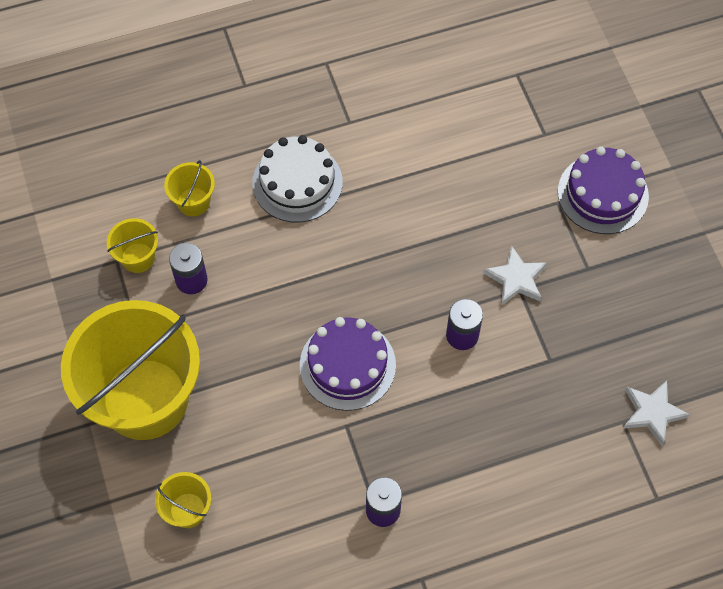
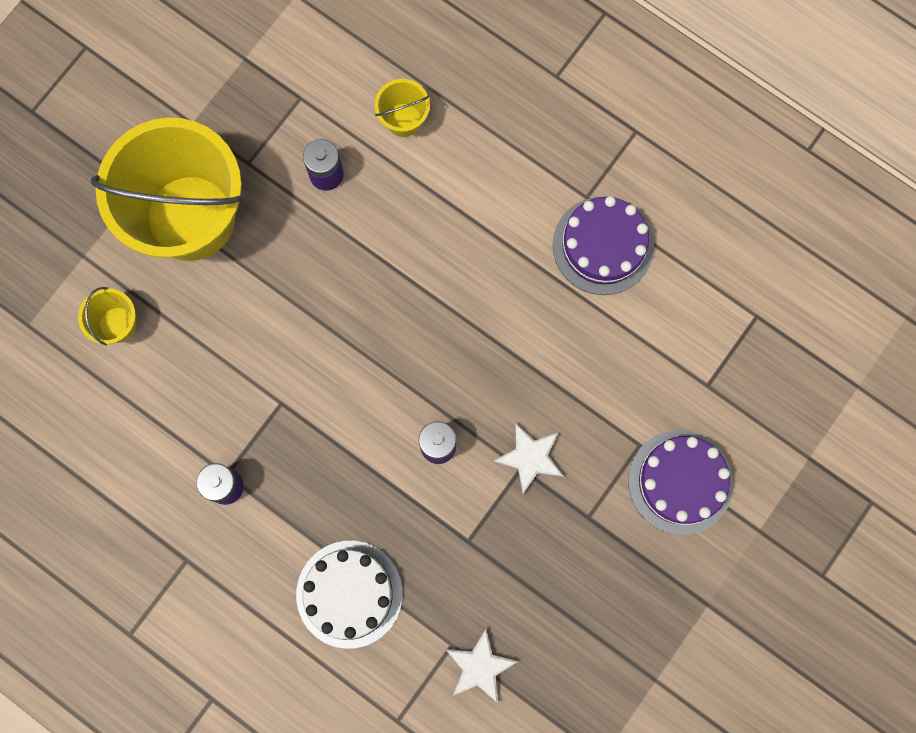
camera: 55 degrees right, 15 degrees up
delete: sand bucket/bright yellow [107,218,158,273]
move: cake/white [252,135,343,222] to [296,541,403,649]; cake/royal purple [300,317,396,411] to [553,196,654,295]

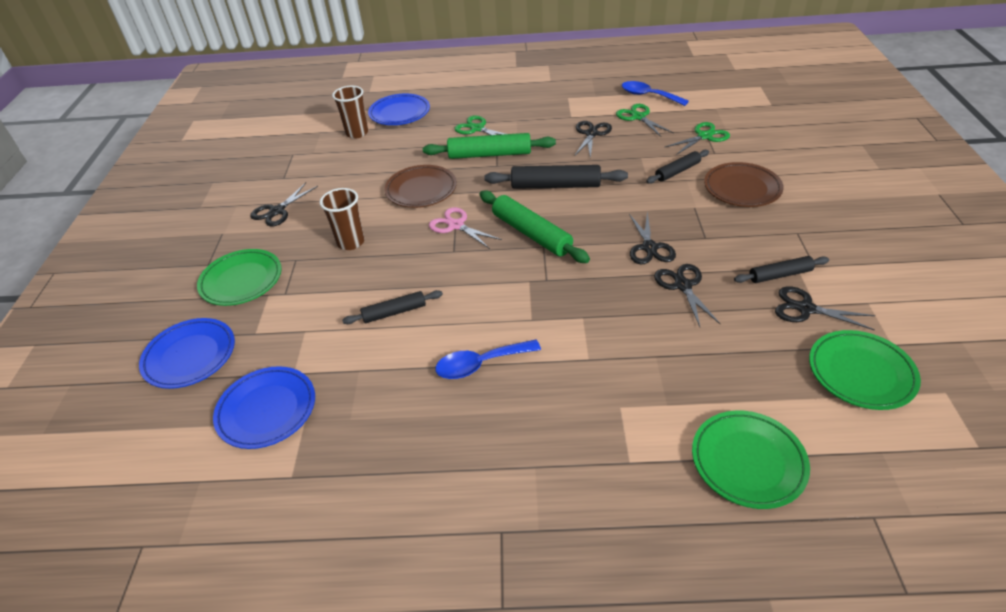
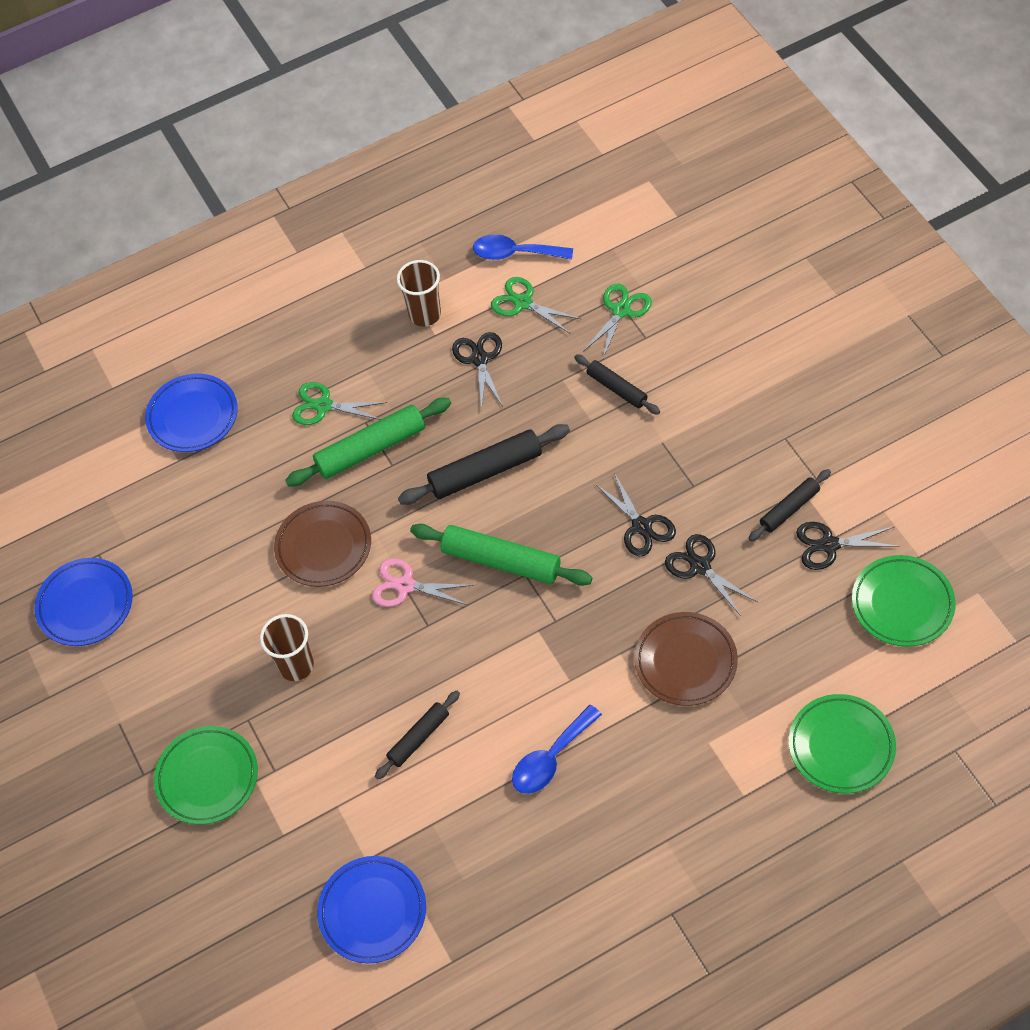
camera: 25 degrees left, 15 degrees up
delete: scissors/ebony [250,183,318,226]
move: plate/blue [139,318,235,389] to [35,558,133,646]; beaker/dark brown [332,86,368,139] to [397,260,441,327]; plate/dark brown [704,162,784,207] to [634,612,738,706]
rotate: pastry roller/ebony [646,150,709,184] = [574,354,660,415] 75 degrees counterclockwise

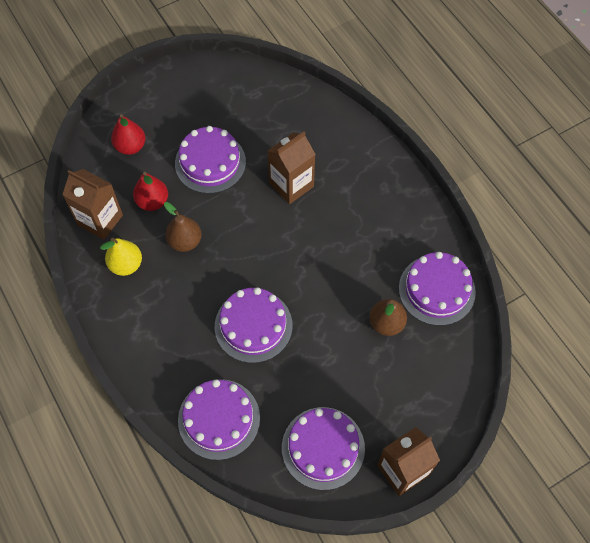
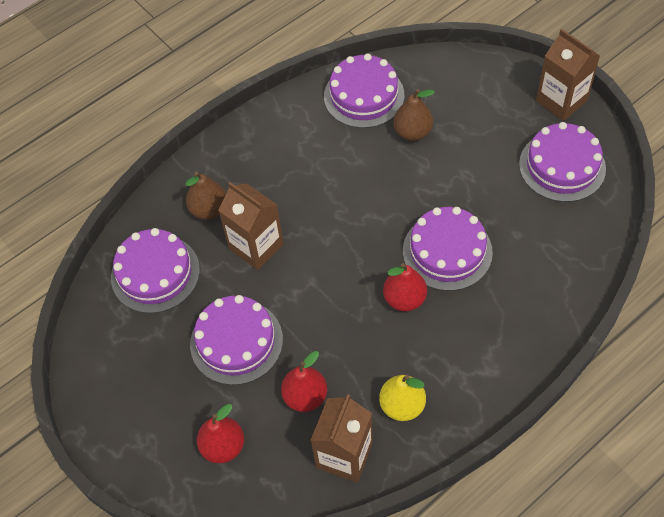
camera: 95 degrees left, 5 degrees down
insert: pear/scarlet [383,263,427,311]
move: cake/royal purple [178,379,260,460] to [111,228,200,313]; pear/dark brown [164,202,202,252] to [185,172,226,220]

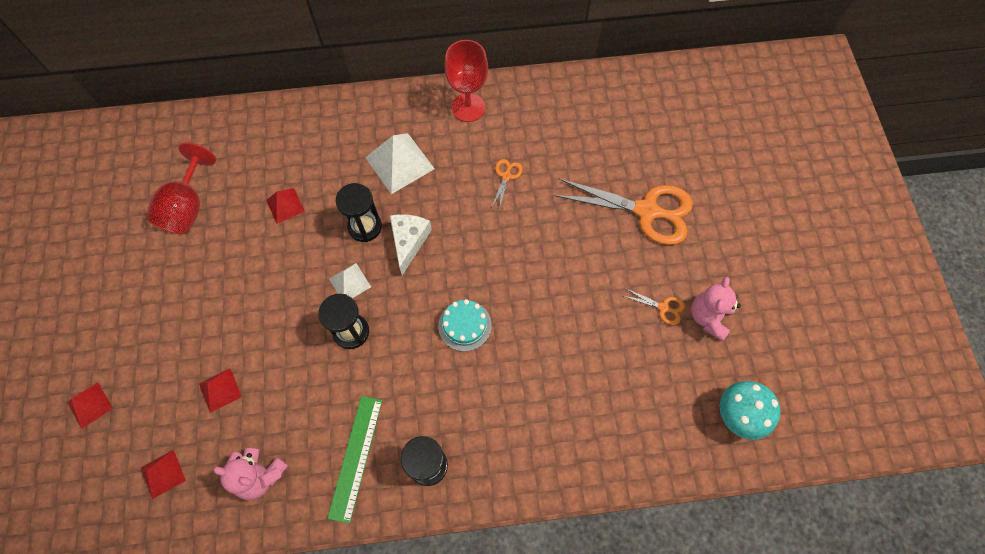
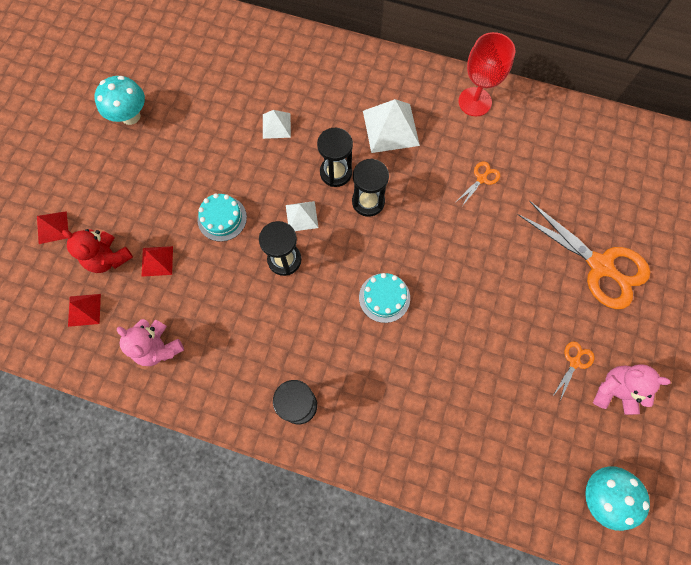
camera: 25 degrees right, 5 degrees up
delete: wine glass/scarlet [147,143,216,234]; ruler/emerald [327,396,383,524]
insert: stuffed bear/scarlet [62,229,133,273]; toadstool/aqua [94,76,145,125]; cake/aqua [197,193,247,242]
replace: cheese wedge/white [390,214,432,275] to sandglass/ebony [352,158,389,217]
recolor: solid pyramid/scarlet [266,188,305,224] to solid pyramid/white [263,110,291,139]
rotate: scissors/orange-coloured [624,288,685,325] = [552,341,594,401] 105 degrees counterclockwise; stuffed bear/rose-pink [691,277,741,341] = [593,364,671,415] 60 degrees clockwise

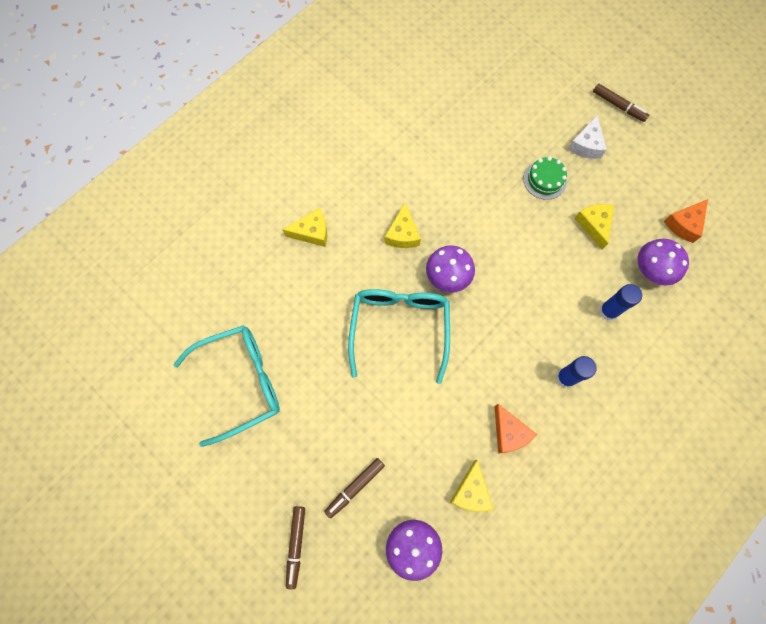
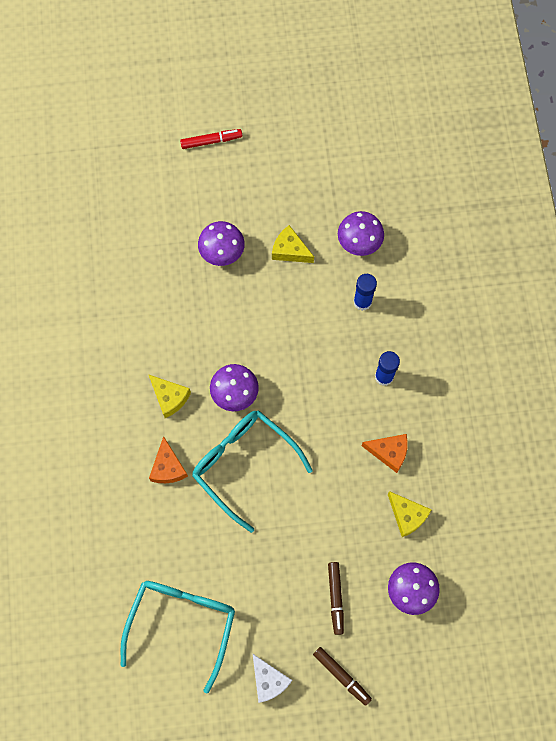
camera: 50 degrees left, 0 degrees up
delete: cheese wedge/bright yellow [283,208,327,247]
move: cheese wedge/orange-coloured [664,199,708,243] to [149,436,188,483]; cheese wedge/white [568,115,607,159] to [252,653,292,703]
replace: cake/emerald [523,157,567,200] to toadstool/royal purple [198,221,245,266]
recolor: marker/dark brown [593,83,649,122] to marker/scarlet [180,129,242,149]

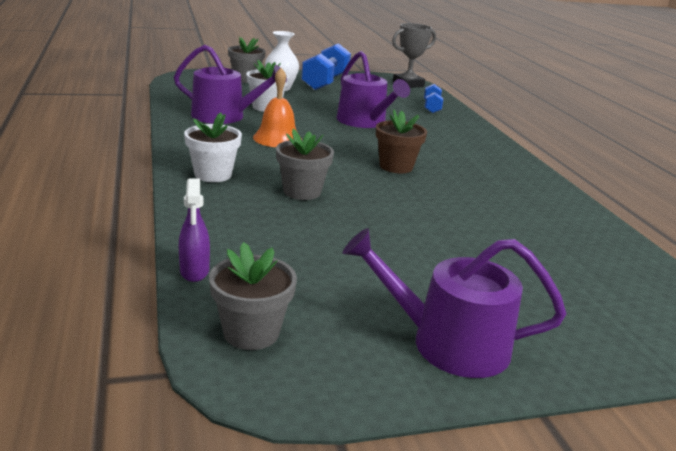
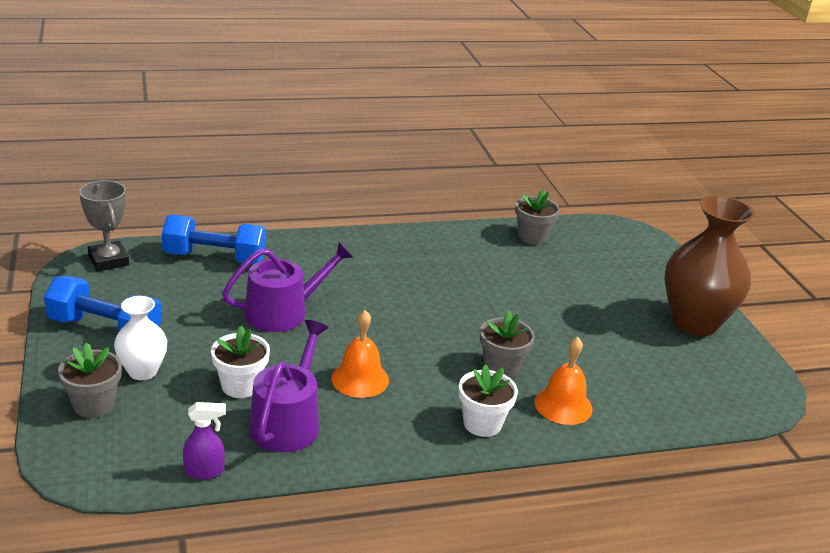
camera: 90 degrees left, 5 degrees up
delete: plant pot/dark brown [376,109,427,173]
insert: hand bell/orange-coloured [534,337,592,425]
move: sprayer/royal purple [179,178,210,282] to [183,402,226,480]; plant pot/gray [209,242,297,350] to [515,189,560,245]
replace: watering pot/royal purple [342,228,566,378] to tall vase/dark brown [664,195,755,336]
resize: free weight/blue [424,84,443,113] = [162,214,266,264] x1.84

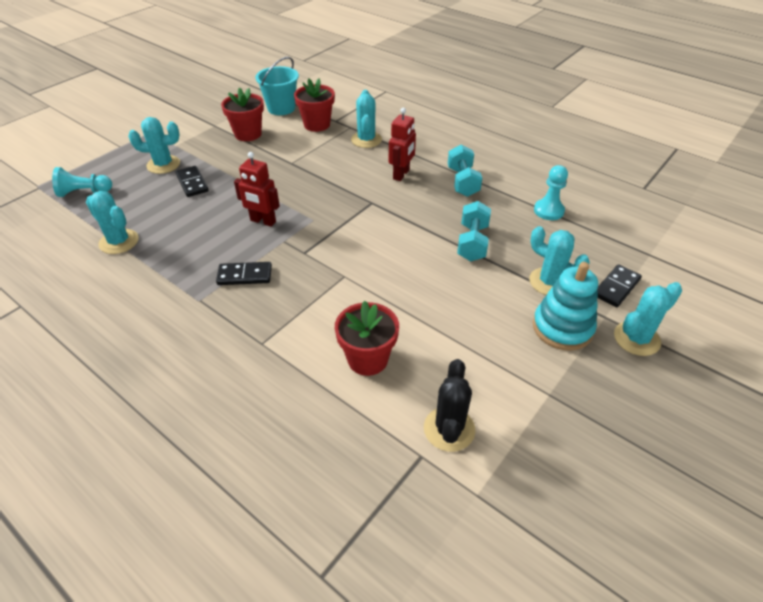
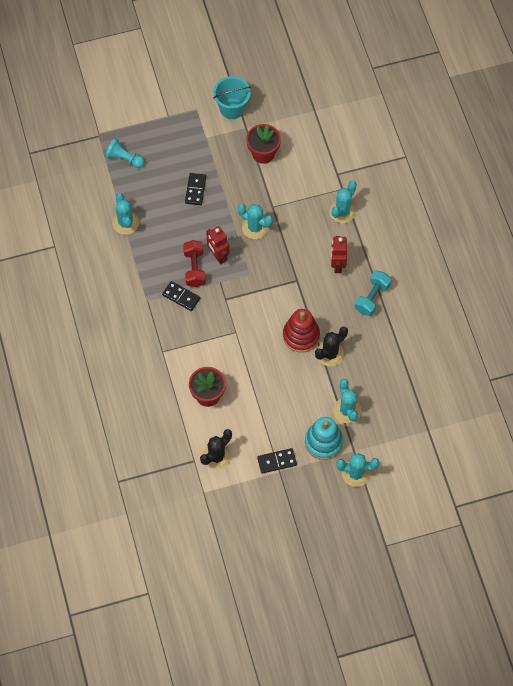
camera: 35 degrees right, 20 degrees up
delete: plant pot/scarlet [294,78,335,132]; pawn/aqua [534,165,568,220]
insert: free weight/scarlet [183,240,206,287]; stacking rings/scarlet [283,309,320,353]
move: sand bucket/aqua [255,57,299,115] to [213,76,251,119]; saguaro cactus/aqua [128,117,180,174] to [238,204,273,239]; domino tile/ebony [597,264,642,307] to [257,448,297,474]
replace: free weight/aqua [457,201,491,261] to saguaro cactus/ebony [315,326,348,367]
rotate: toy robot/scarlet [389,108,416,181] = [331,236,347,273] 120 degrees clockwise

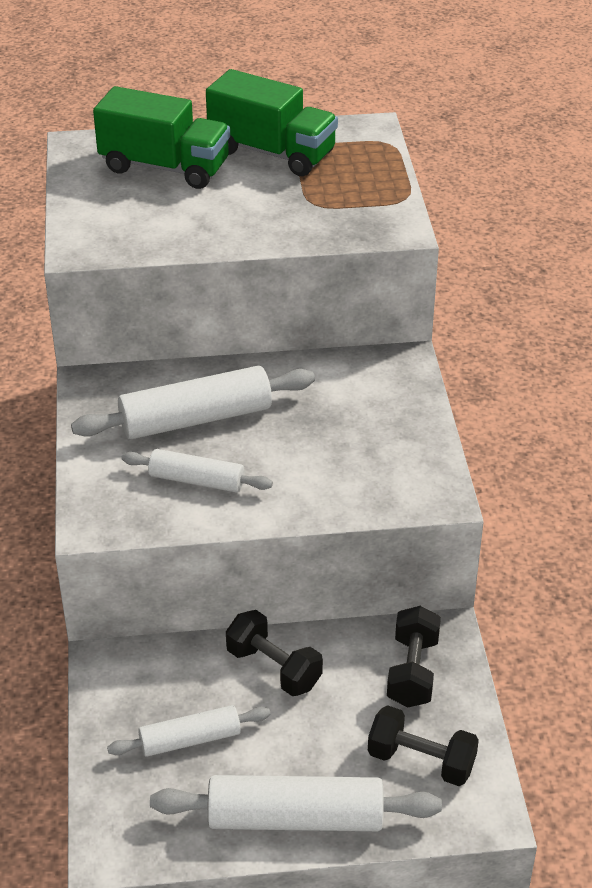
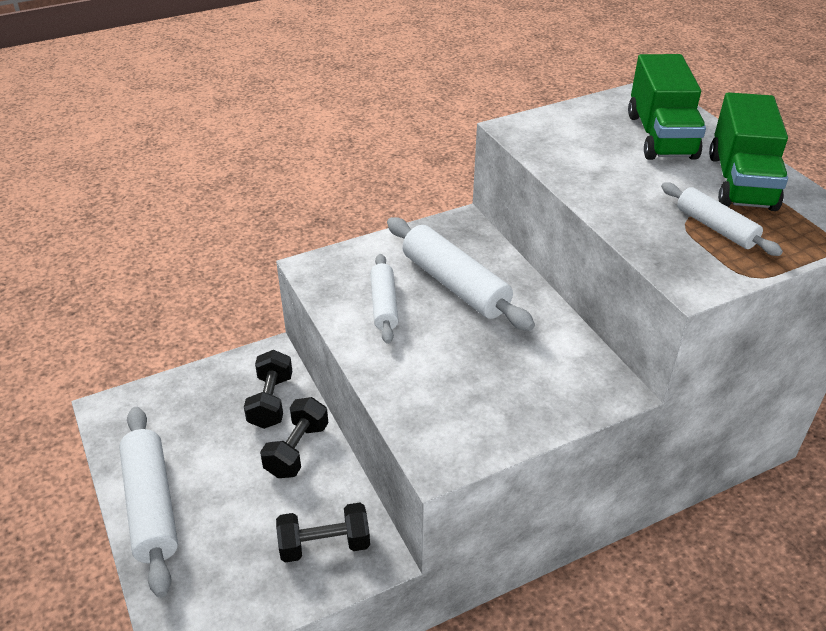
camera: 70 degrees right, 0 degrees up
move: free weight/ebony [368,705,479,786] to [244,350,292,429]; pastry roller/white [107,705,270,757] to [661,182,783,256]

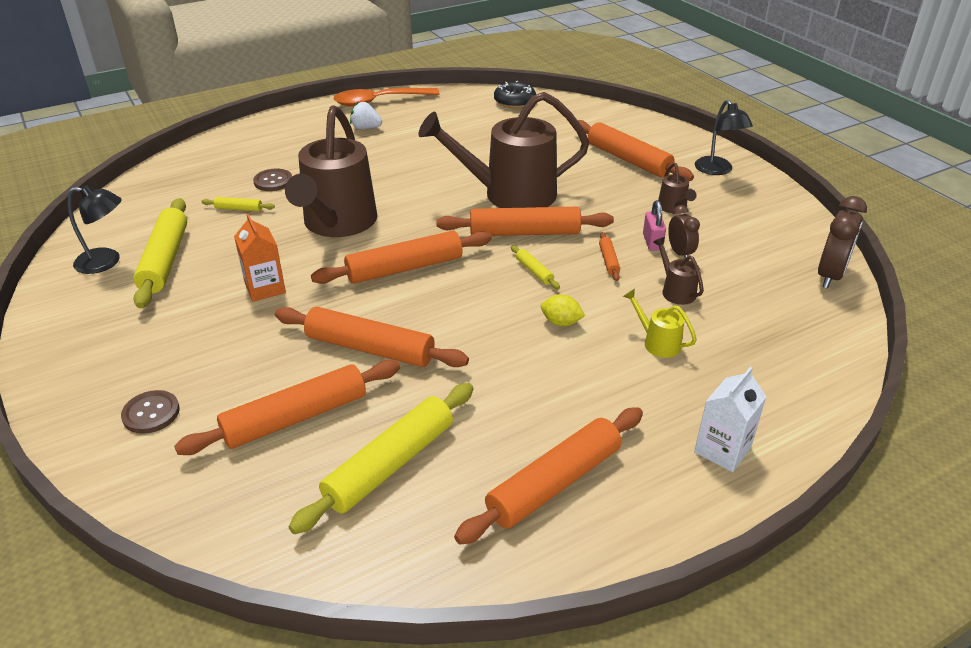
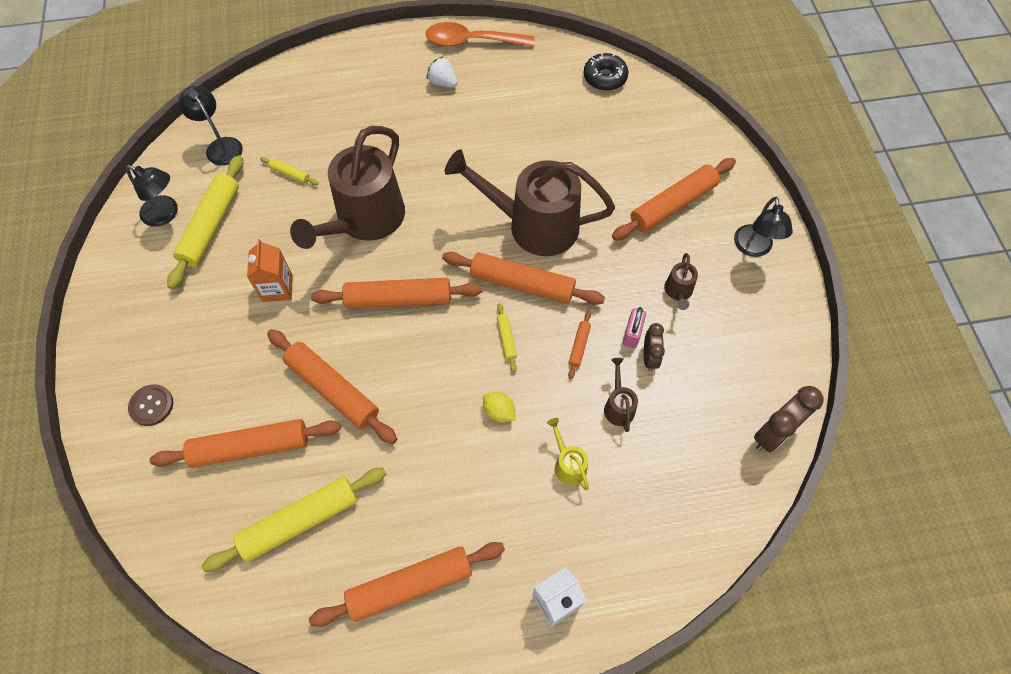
camera: 20 degrees right, 25 degrees up
delete: button/dark brown [253,169,292,191]
insert: reading lamp/ebony [178,86,243,166]
rotate: pastry roller/orange-coloured [578,120,694,181] = [612,158,736,240] 75 degrees clockwise

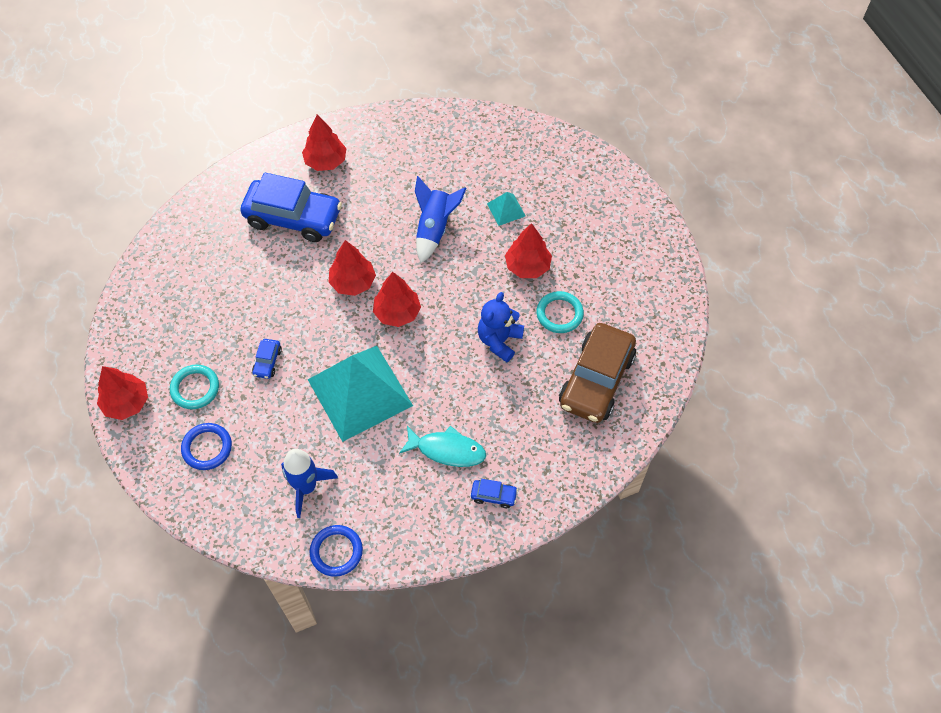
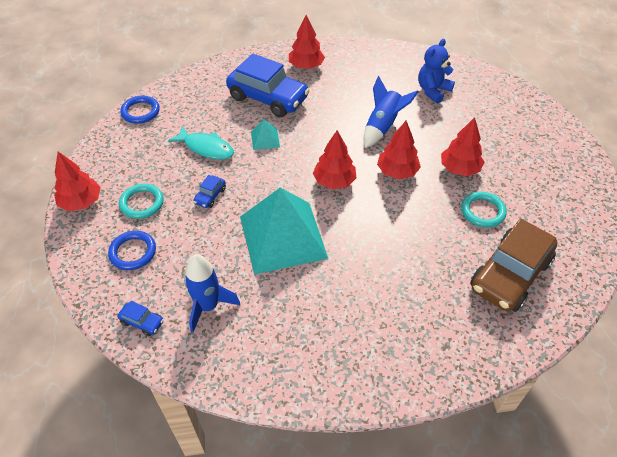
camera: 15 degrees right, 10 degrees down
move: car/blue [471,479,518,508] to [117,301,164,336]; ring/blue [310,525,363,577] to [120,96,160,124]; toy fish/aqua [399,425,486,467] to [168,126,234,160]; solid pyramid/aqua [487,192,526,226] to [251,119,280,150]; fir tree/scarlet [329,240,376,296] to [377,120,421,179]; stuffed bear/blue [478,292,524,362] to [418,39,455,103]

